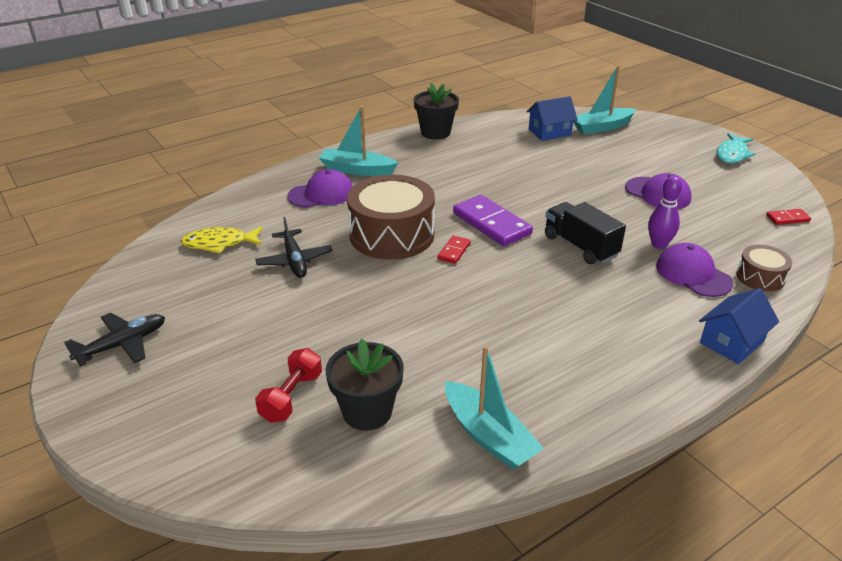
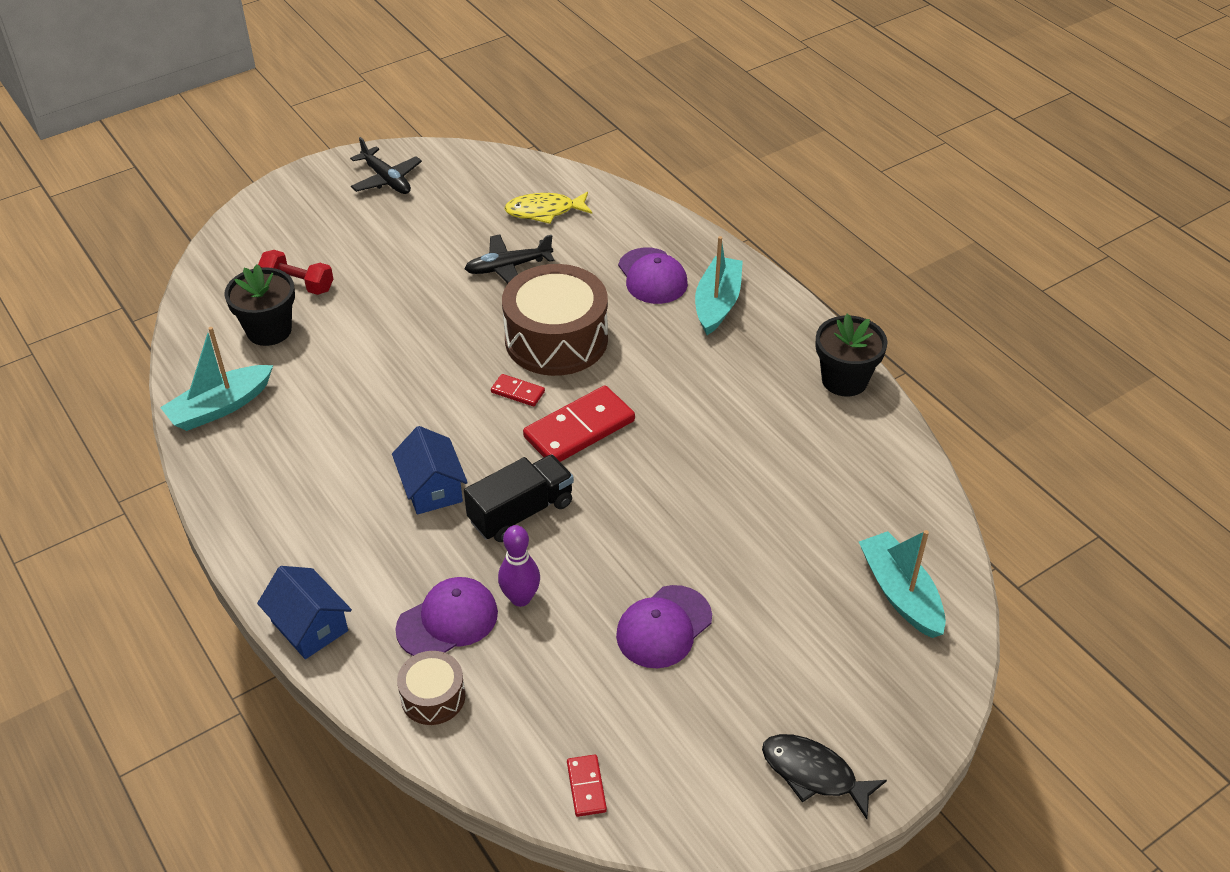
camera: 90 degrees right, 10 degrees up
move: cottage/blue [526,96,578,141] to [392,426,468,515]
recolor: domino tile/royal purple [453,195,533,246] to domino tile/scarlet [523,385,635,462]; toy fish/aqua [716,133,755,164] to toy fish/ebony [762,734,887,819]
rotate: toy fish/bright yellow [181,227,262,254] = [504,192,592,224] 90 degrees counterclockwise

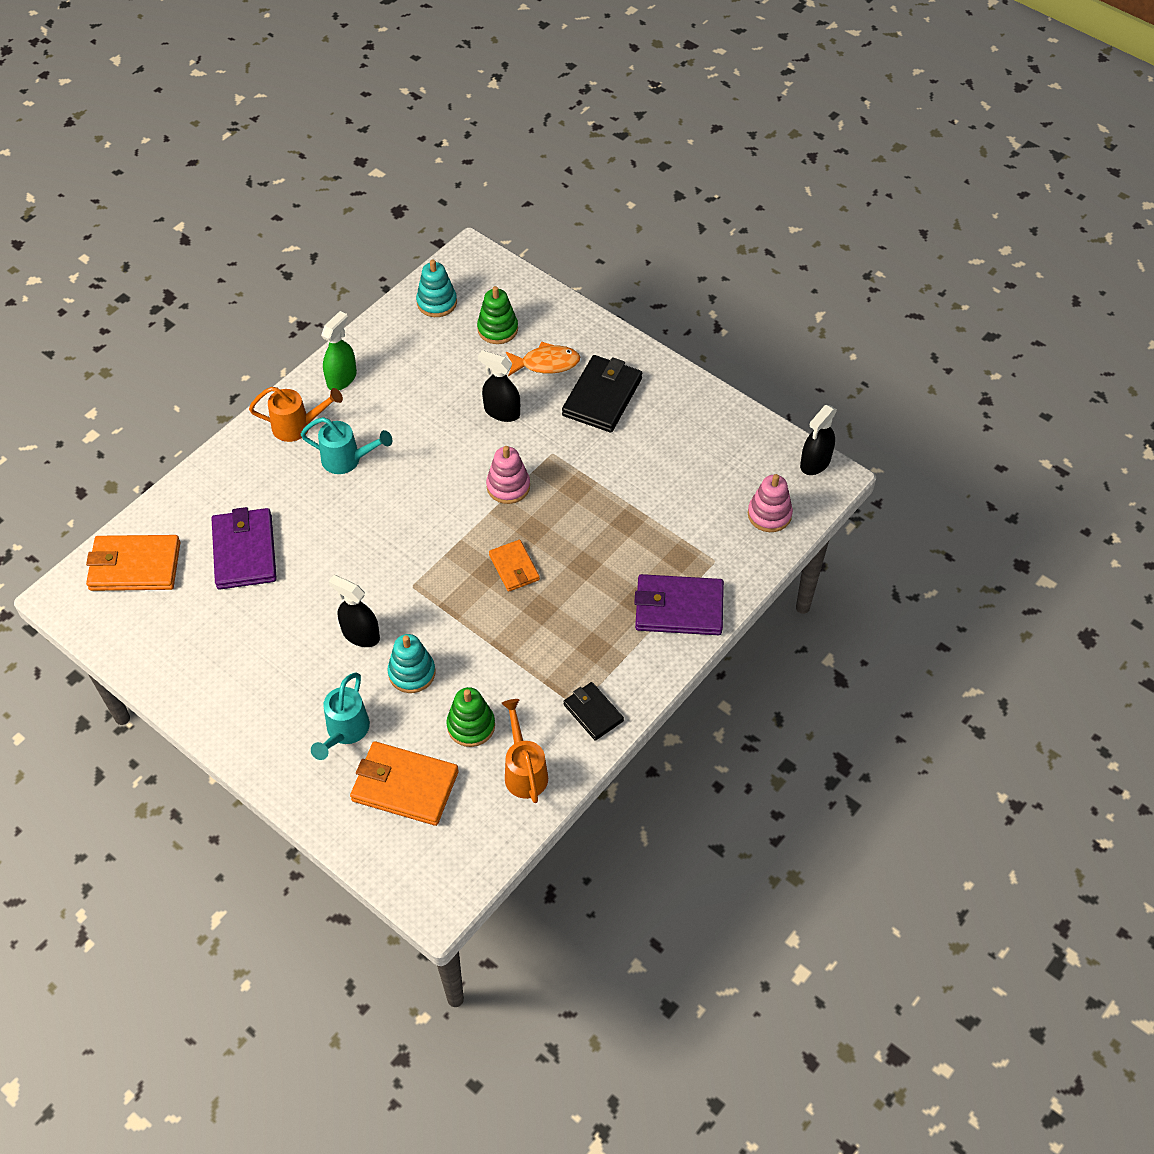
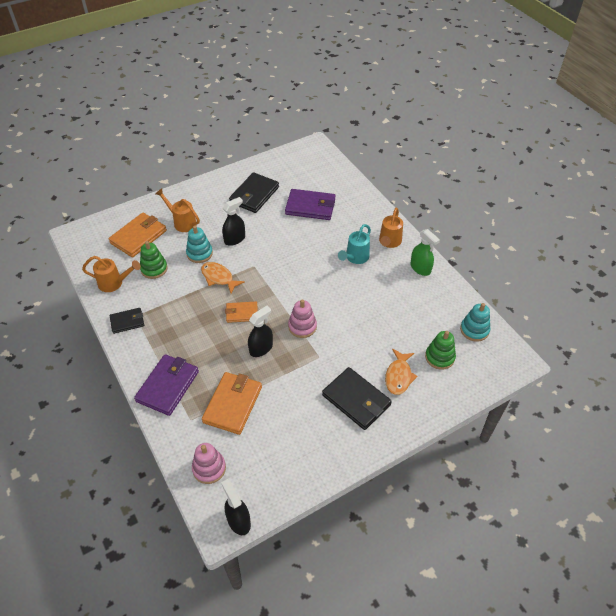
camera: 110 degrees right, 5 degrees down
insert: toy fish/orange-coloured [201,262,245,293]; billfold/ebony [229,172,279,213]
move: billfold/orange-coloured [86,535,180,591] to [202,372,262,435]; sprayer/ebony [478,350,520,422] to [248,306,273,357]
recolor: watering pot/aqua [311,672,370,760] to watering pot/orange-coloured [155,188,200,232]

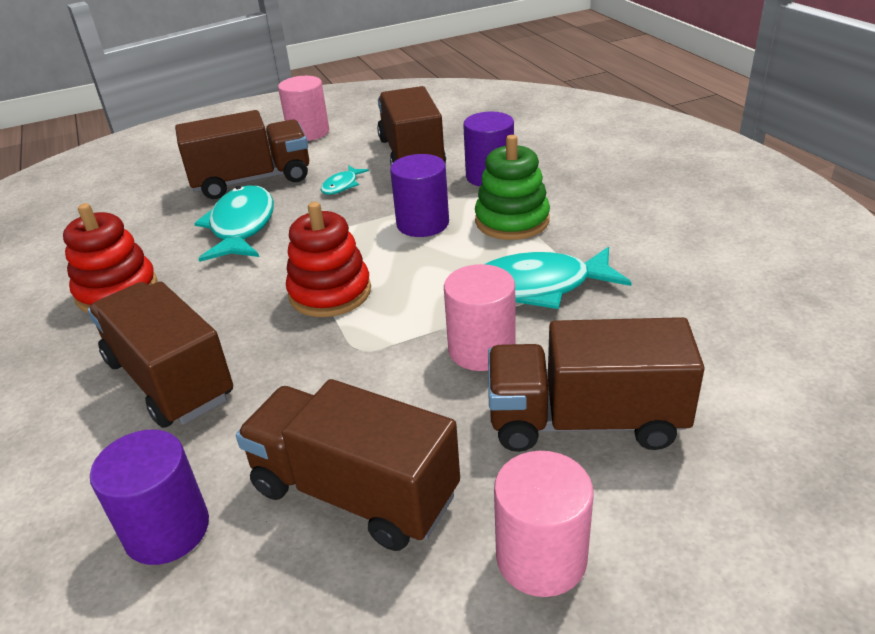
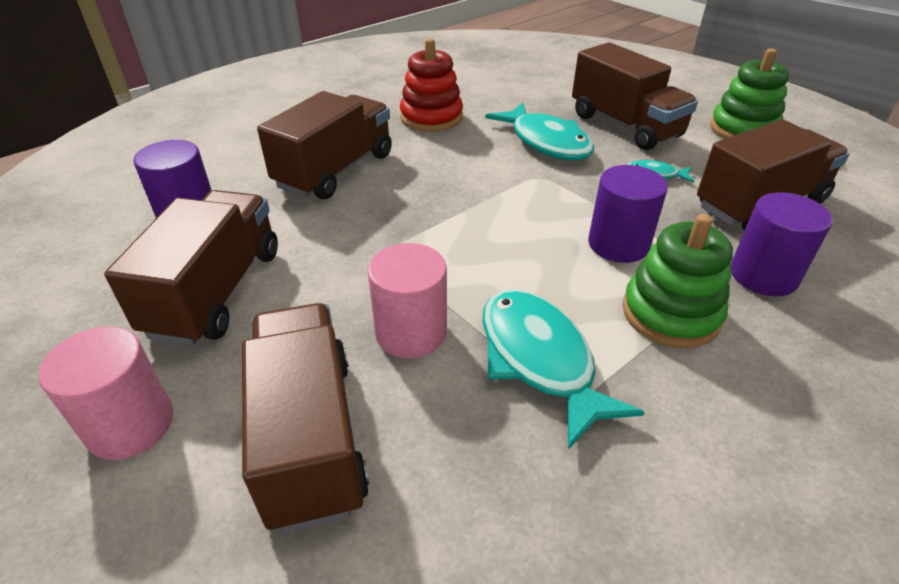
camera: 70 degrees right, 5 degrees up
delete: stacking rings/scarlet [286,202,371,317]
replace: solid cylinder/rose-pink [278,76,329,141] to stacking rings/emerald [710,48,789,139]
rotate: toy fish/aqua [194,185,274,262] = [485,103,594,160] 75 degrees clockwise

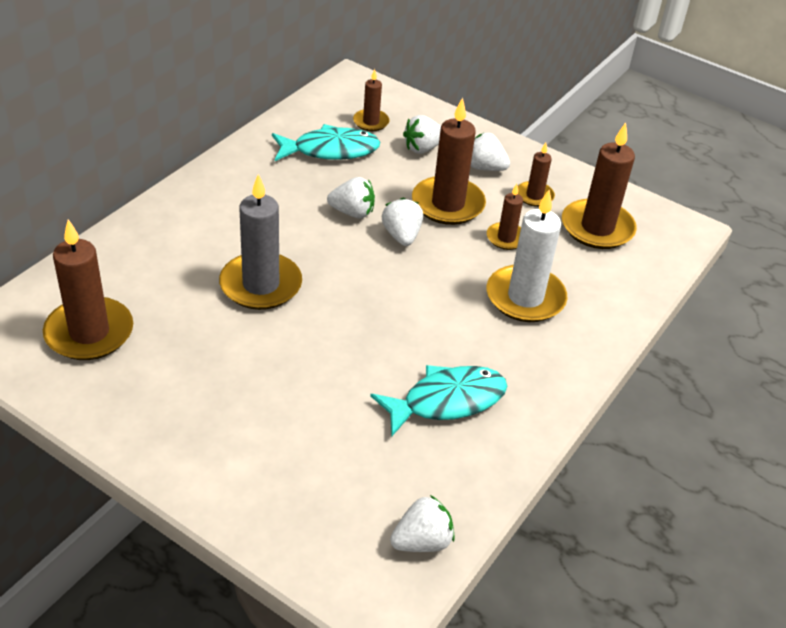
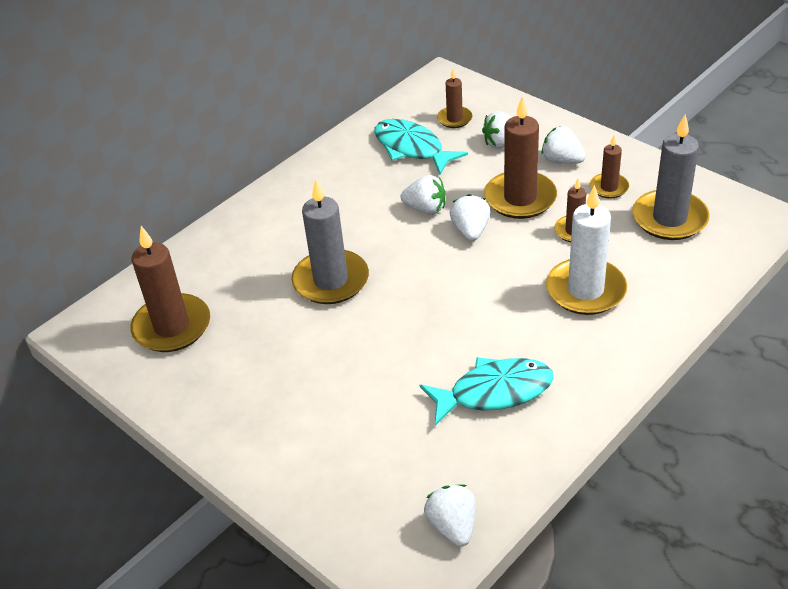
camera: 15 degrees right, 0 degrees up
recolor: candle/dark brown [562,123,637,249] to candle/gray [632,114,710,240]
rotate: toy fish/aqua [272,124,380,161] = [374,119,468,174] 135 degrees counterclockwise; strawberry/white [390,495,455,552] = [424,484,476,547] 90 degrees counterclockwise

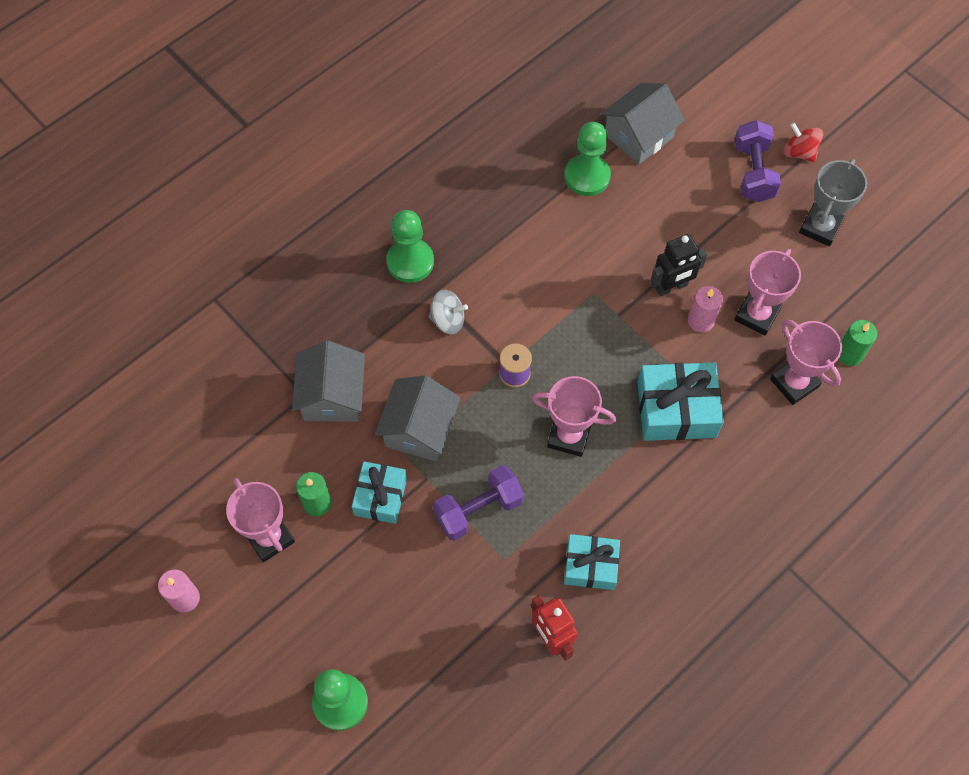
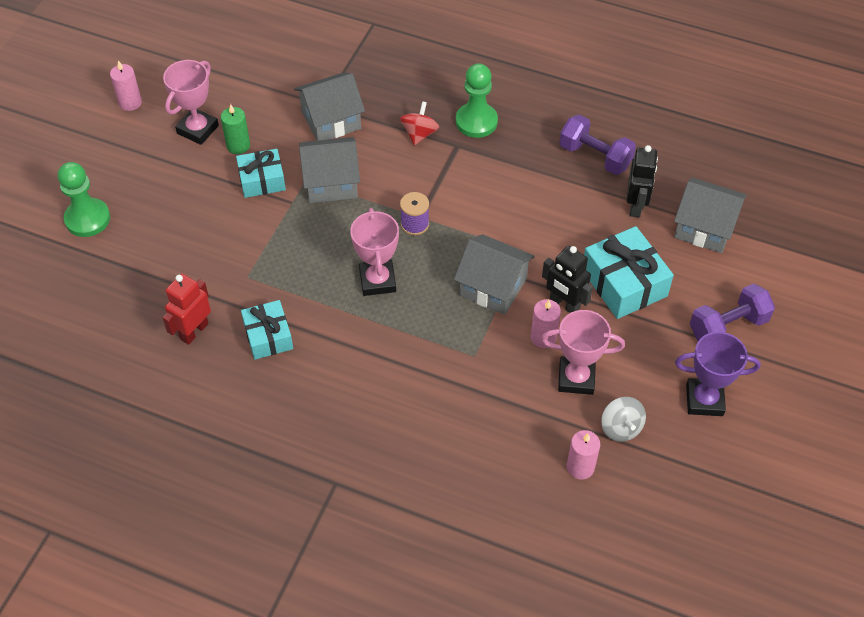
camera: 65 degrees right, 10 degrees down
delete: trophy/rose-pink [770,319,842,405]
insert: cottage/gray [454,234,535,315]
move: whirligig/scarlet [784,123,823,162] to [400,101,439,146]; free weight/royal purple [433,465,524,541] to [559,114,636,175]; wrapped gift/aqua [637,362,724,441] to [584,226,674,319]; whirligig/gray [429,289,468,335] to [601,397,646,442]
replace: pawn/emerald [565,122,611,196] to toy robot/ebony [627,145,658,218]
recolor: candle/emerald [839,320,877,366] to candle/rose-pink [567,430,600,480]; trophy/gray [799,159,867,247] to trophy/royal purple [675,332,761,416]

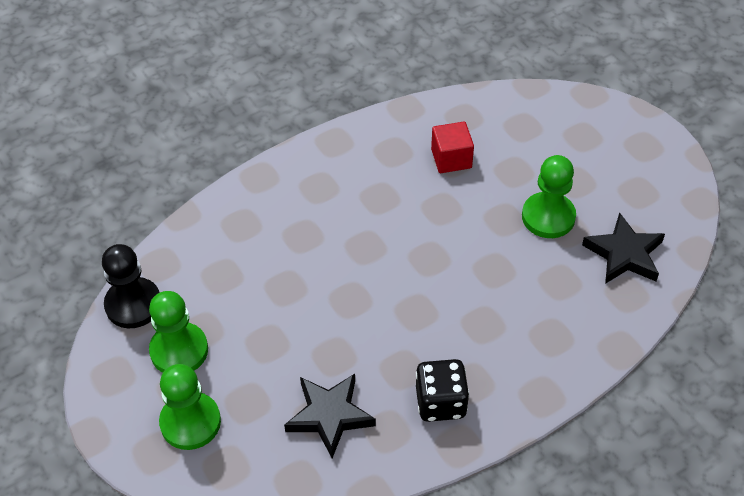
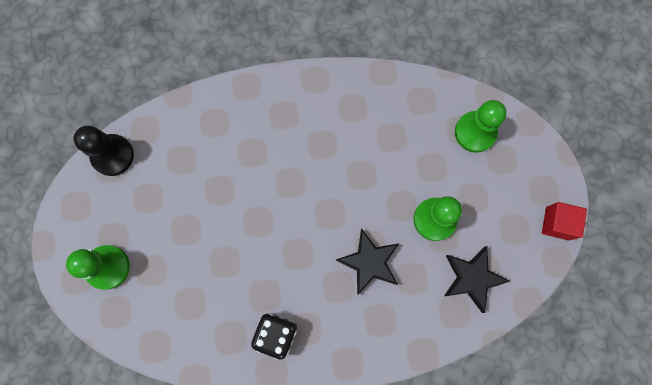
camera: 25 degrees right, 25 degrees up
move: star shape/ebony [284,374,376,458] to [336,229,399,295]; pawn/emerald [149,291,208,373] to [455,100,506,153]; solid cube/scarlet [431,121,474,173] to [542,202,587,240]

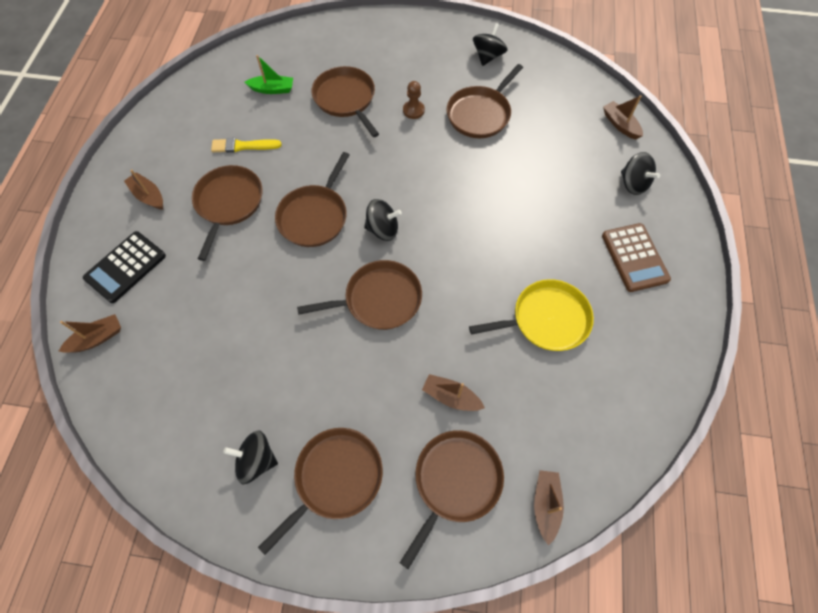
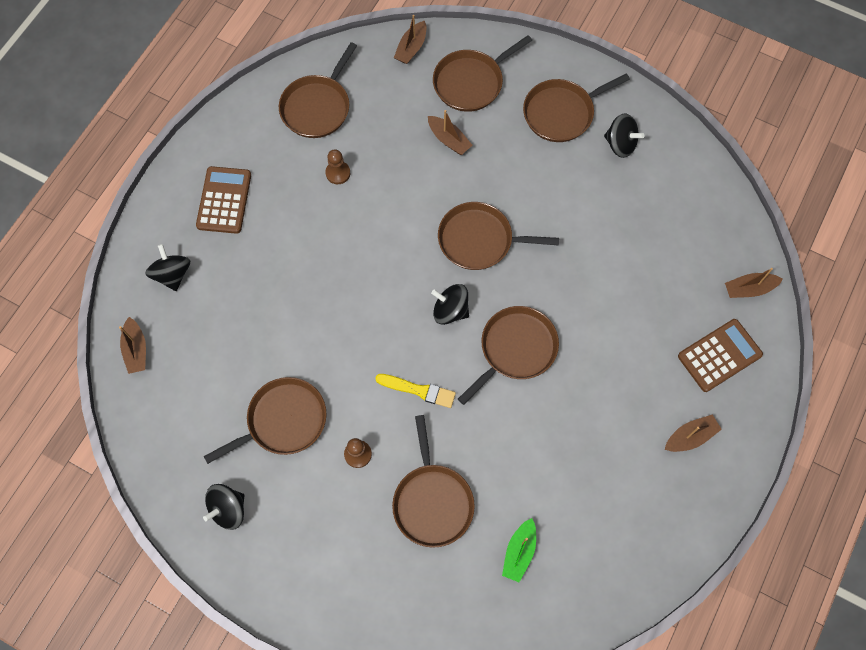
camera: 160 degrees left, 5 degrees up
move: skillet/dark brown [192,165,263,261] to [279,42,357,138]; paintbrush/bright yellow [211,138,282,153] to [375,374,456,408]
replace: skillet/bright yellow [469,279,594,351] to pawn/dark brown [325,149,350,184]
recolor: adding machine/ebony [83,231,166,303] to adding machine/dark brown [678,319,763,392]
rotate: sailboat/emerald [245,55,293,94] = [502,518,536,582] 90 degrees counterclockwise; sailboat/dark brown [124,170,163,210] = [665,414,722,452] 90 degrees counterclockwise

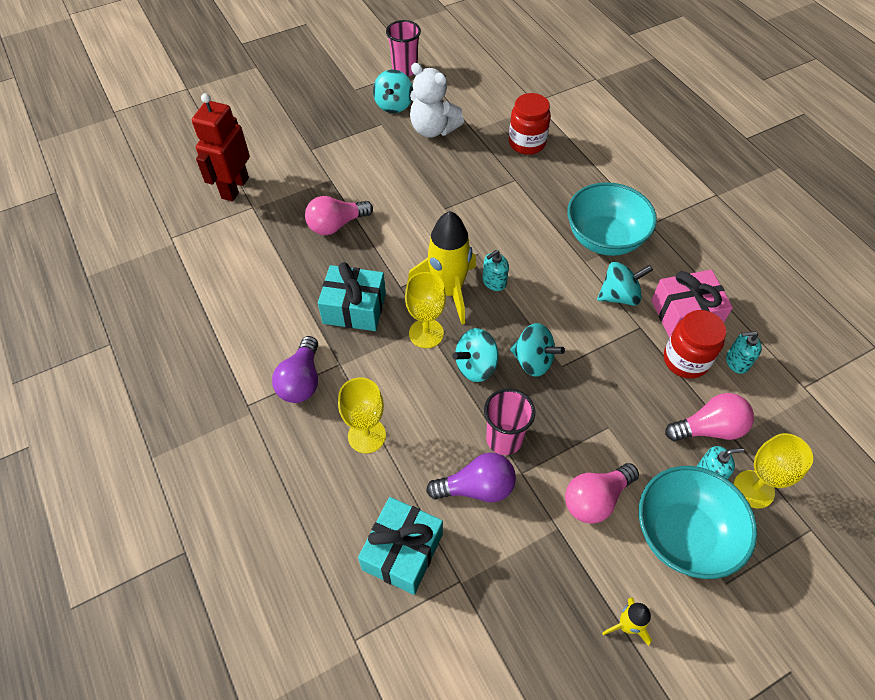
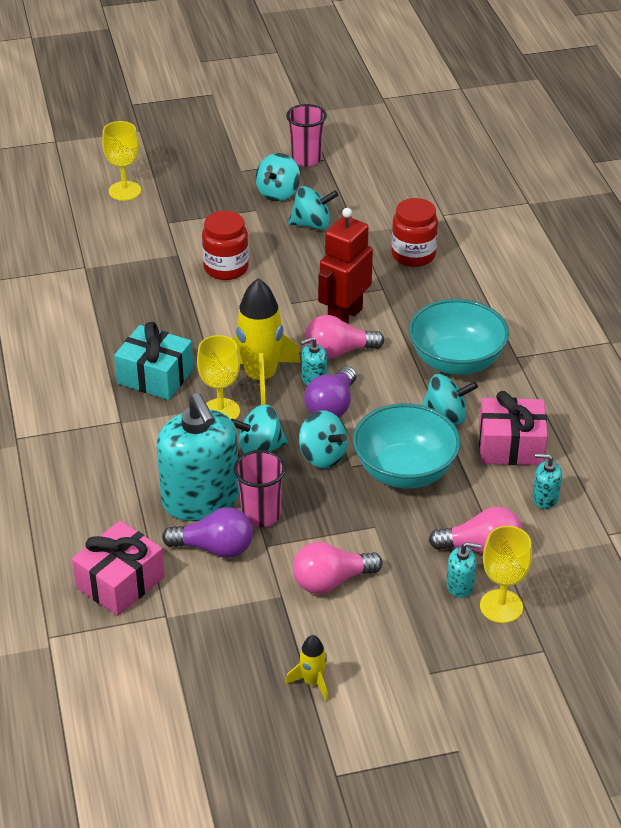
camera: 15 degrees right, 15 degrees down
insert: soap dispenser/aqua [157,393,239,521]
move: wine glass/bright yellow [338,377,386,453] to [102,121,141,201]; jar/scarlet [664,310,727,379] to [202,211,249,280]; bulb/royal purple [272,336,318,403] to [304,366,356,418]; bulb/rose-pink [305,196,373,235] to [305,315,384,360]; toy robot/scarlet [192,93,250,201] to [318,208,373,324]; serving bowl/aqua [639,466,757,579] to [353,403,461,489]
replace: stuffed bear/white [410,63,464,138] to whirligig/aqua [288,186,338,230]
recolor: wrapped gift/aqua [358,497,443,595] to wrapped gift/rose-pink [72,521,165,616]

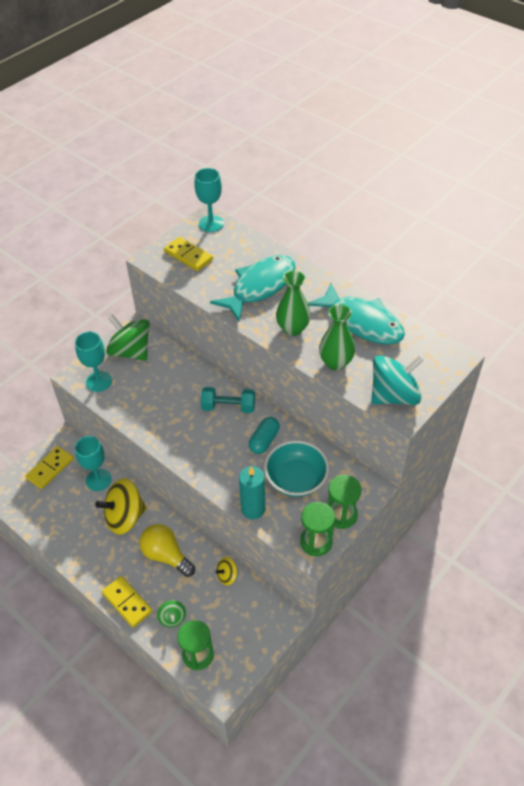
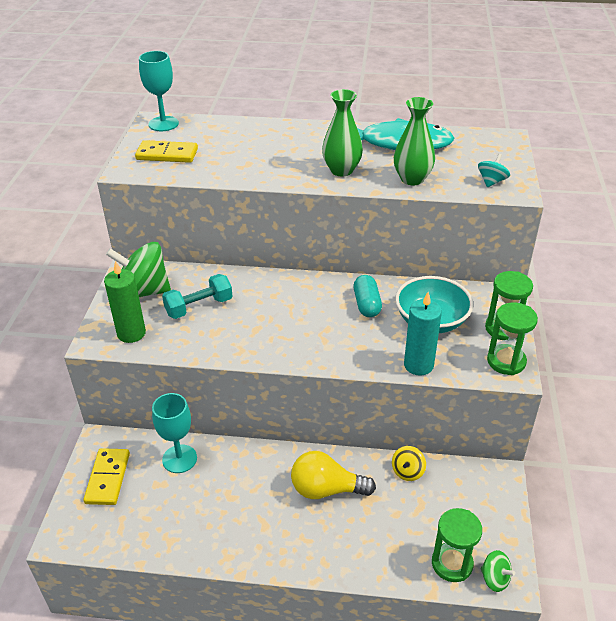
camera: 35 degrees left, 10 degrees down
delete: whirligig/bright yellow [95,478,147,535]; domino tile/bright yellow [102,576,152,628]; toy fish/aqua [210,255,296,321]
move: free weight/aqua [201,387,255,413] to [162,274,233,319]; whirligig/emerald [157,600,186,628] to [481,550,515,592]
replace: wine glass/aqua [75,332,112,392] to candle/emerald [104,261,146,343]
resize: whirligig/aqua [371,355,424,405] = [478,154,510,187] x0.48

